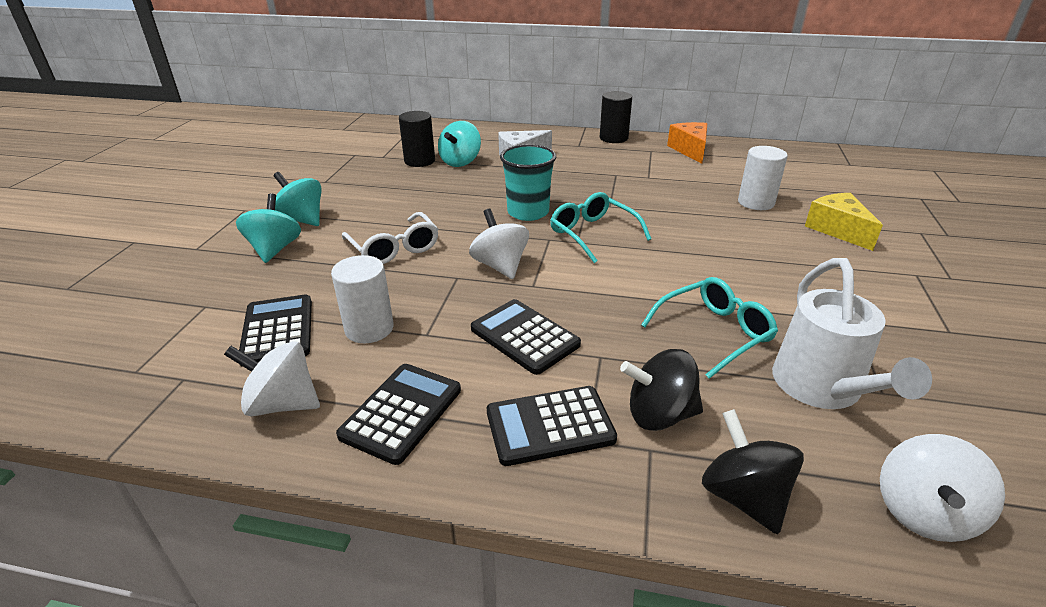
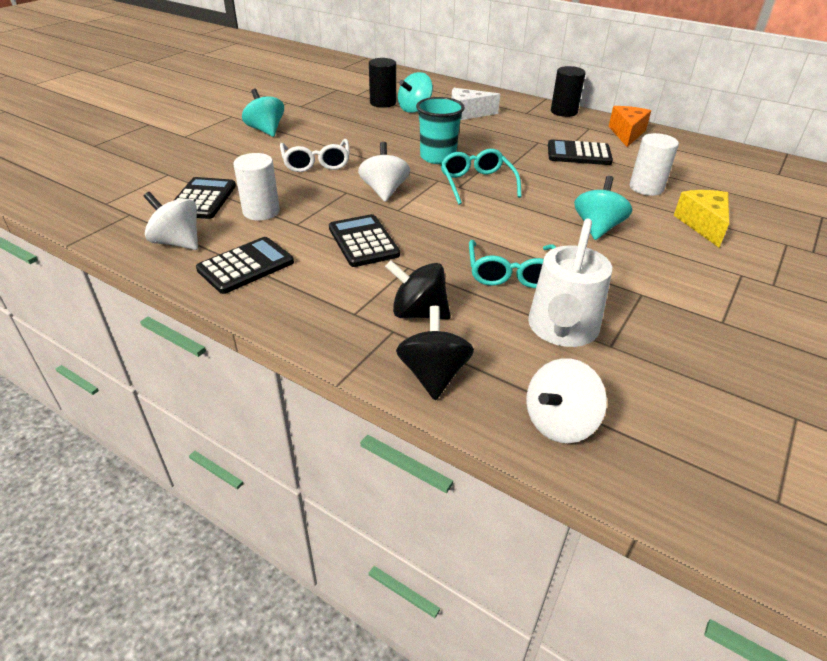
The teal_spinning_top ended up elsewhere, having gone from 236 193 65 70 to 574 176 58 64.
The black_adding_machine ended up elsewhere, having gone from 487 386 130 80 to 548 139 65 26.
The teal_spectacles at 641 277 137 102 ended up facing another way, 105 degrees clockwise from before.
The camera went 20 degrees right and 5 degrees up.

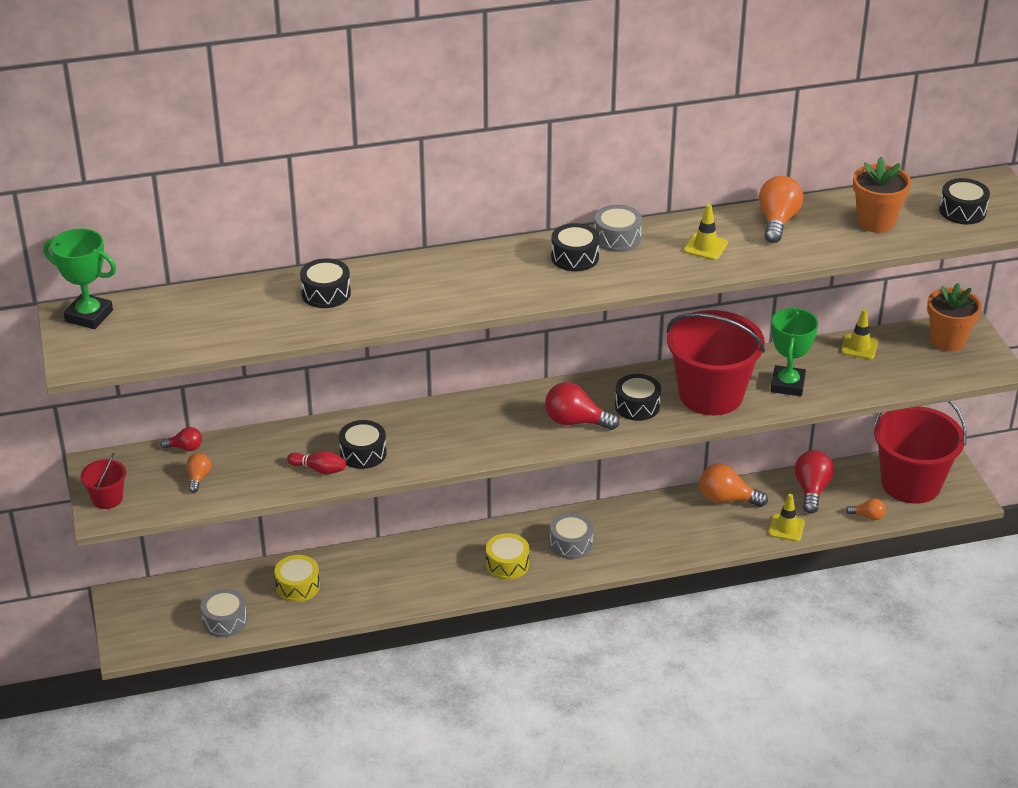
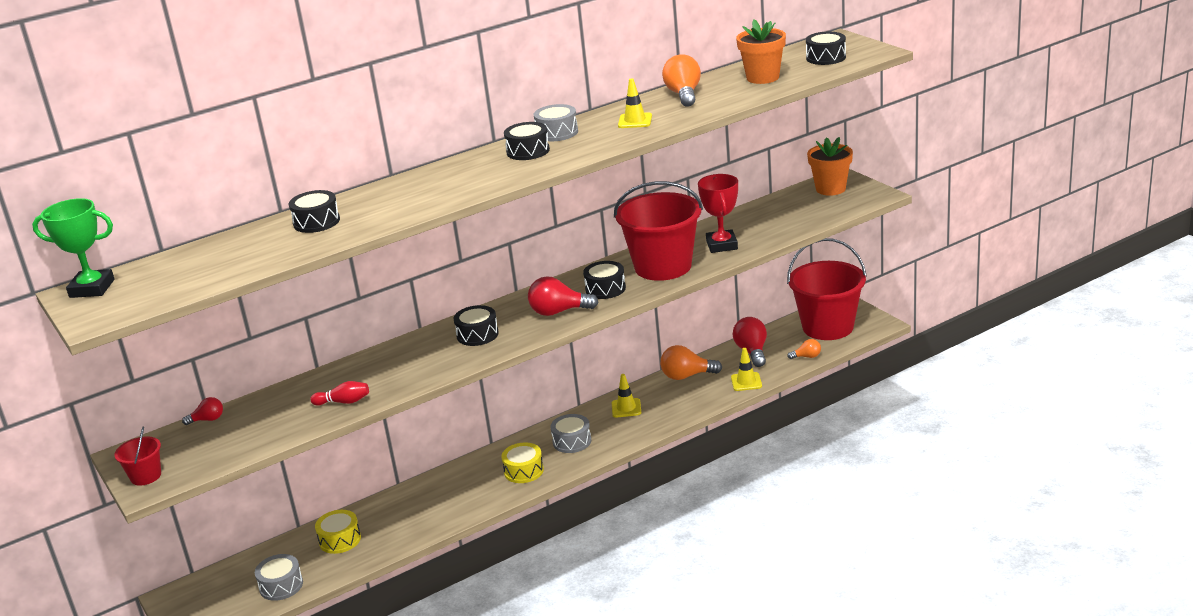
The second view lost the bright_orange_bulb at 186 453 25 40.
The black_snare_drum ended up elsewhere, having gone from 339 420 48 49 to 454 305 45 41.
The bright_yellow_road_cone ended up elsewhere, having gone from 841 309 37 50 to 612 374 29 43.
What was the leaf-green_trophy at 770 308 48 88 turned into the crimson_trophy at 698 174 40 79.
The camera went 15 degrees left and 10 degrees down.

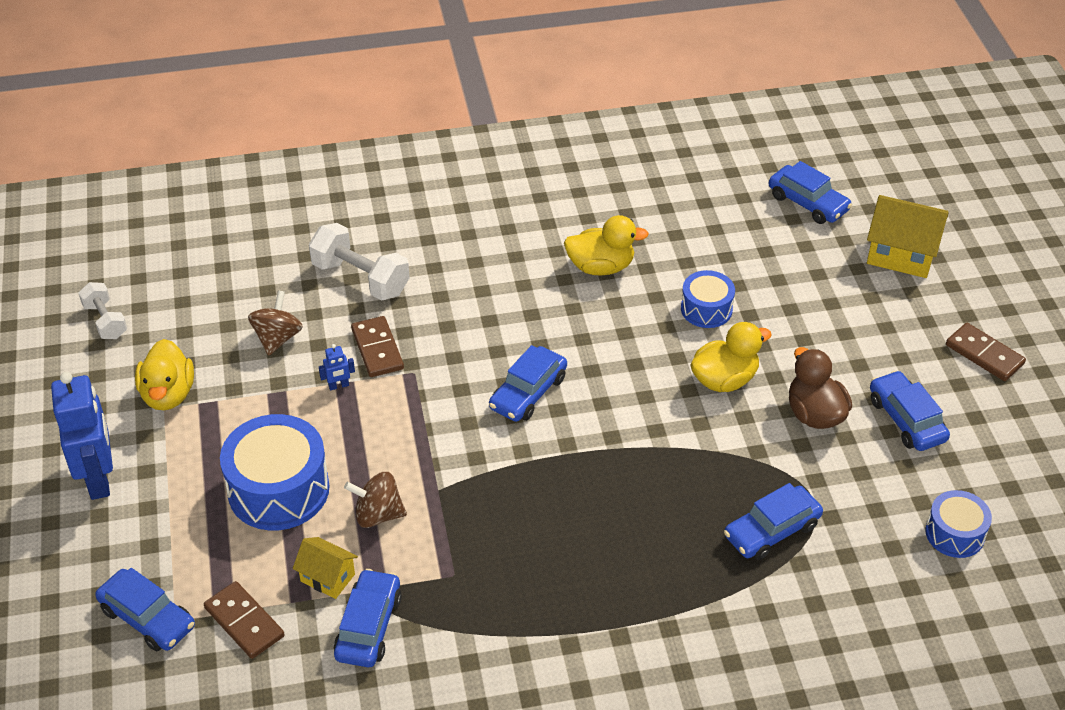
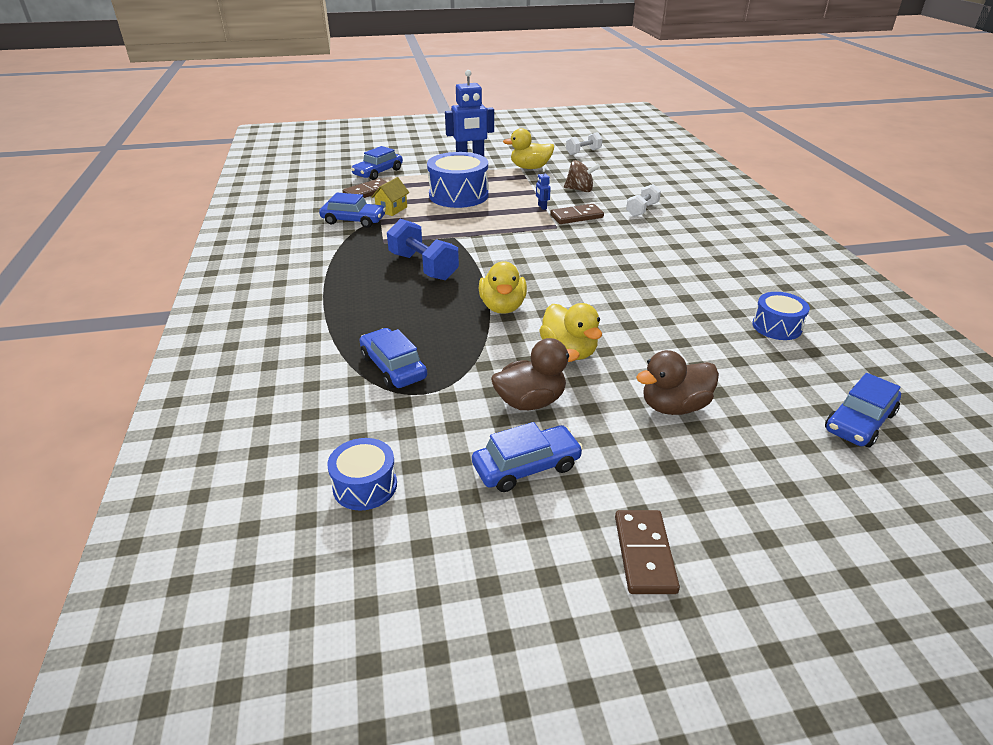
The second view lost the dark_brown_spinning_top at 344 472 63 56.
The second view lost the cobalt_automobile at 489 345 78 77.
The second view lost the bright_yellow_cottage at 867 195 81 83.
The second view gained the cobalt_free_weight at 387 219 72 61.
The second view gained the dark_brown_toy_duck at 636 350 83 65.
The bright_yellow_toy_duck ended up elsewhere, having gone from 564 215 85 61 to 479 261 48 53.
The cobalt_snare_drum ended up elsewhere, having gone from 681 270 54 58 to 752 292 58 48.
The dark_brown_domino at 946 323 80 58 ended up facing another way, 45 degrees counterclockwise from before.
The size of the white_free_weight at 309 223 101 77 changed by a factor of 0.62.
The camera went 90 degrees right and 10 degrees down.

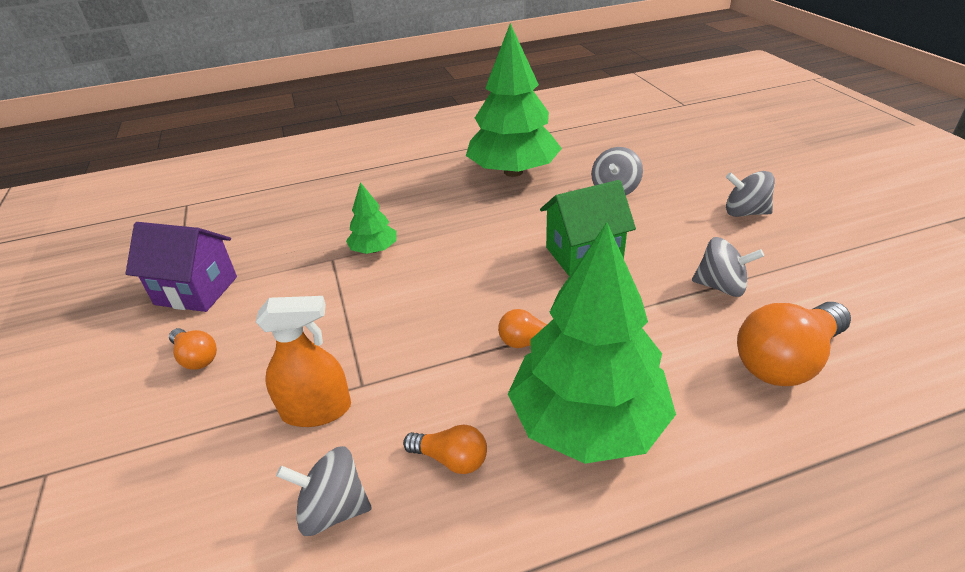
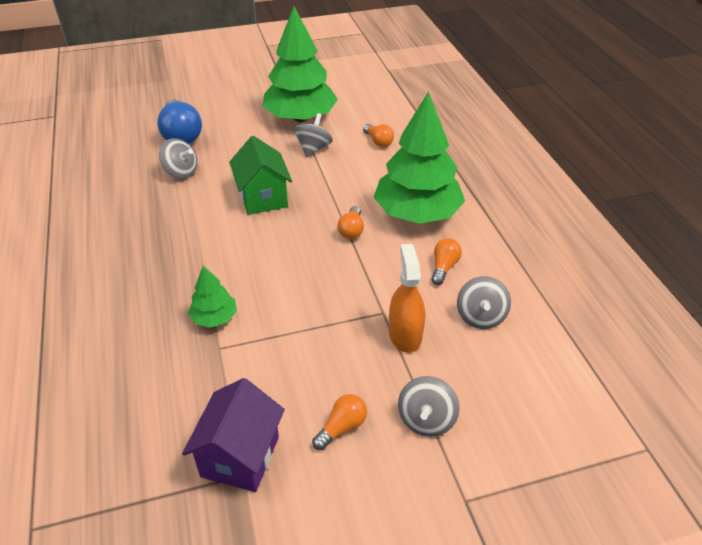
The second view gained the cobalt_bulb at 157 100 45 44.
The leaf-green_toy_tree ended up elsewhere, having gone from 466 23 96 154 to 262 6 76 116.
The ash-grey_spinning_top ended up elsewhere, having gone from 726 171 49 46 to 398 376 62 61.
The size of the bright_orange_bulb at 737 302 114 84 changed by a factor of 0.52.
The camera went 90 degrees left and 5 degrees up.

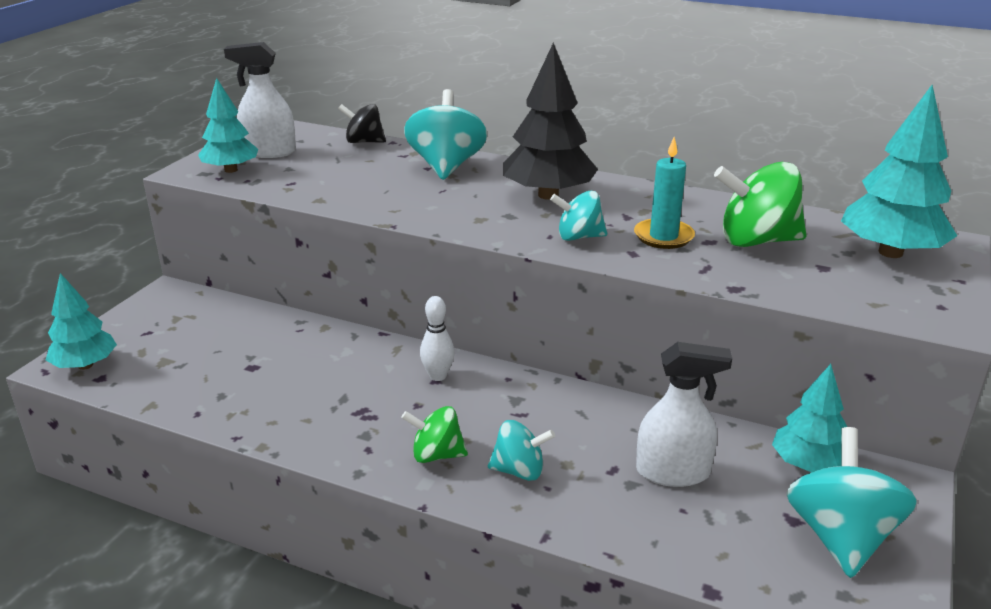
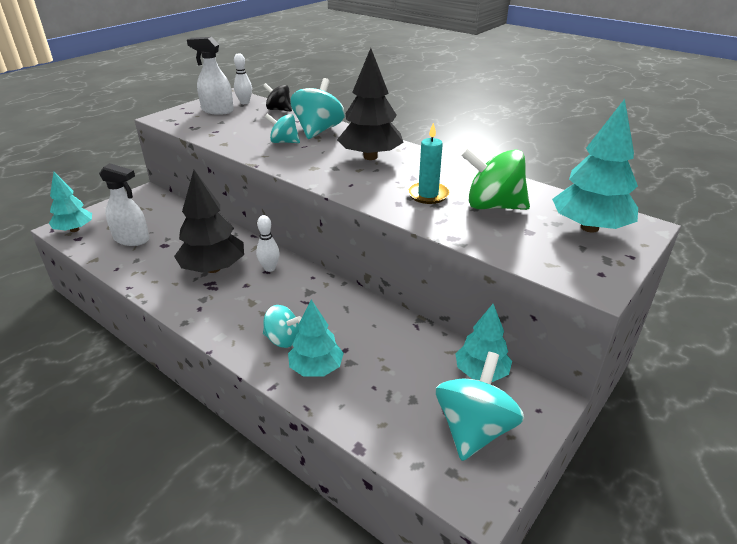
The second view lost the leaf-green_spinning_top at 401 406 67 57.
The second view gained the black_toy_tree at 174 170 70 103.
The second view gained the white_bowling_pin at 234 53 18 51.
The teal_toy_tree ended up elsewhere, having gone from 198 78 60 95 to 288 300 56 77.
The teal_spinning_top ended up elsewhere, having gone from 550 191 57 50 to 265 113 35 30.
The white_spray_cleaner ended up elsewhere, having gone from 636 342 96 145 to 99 163 51 83.
The camera went 15 degrees right and 5 degrees up.

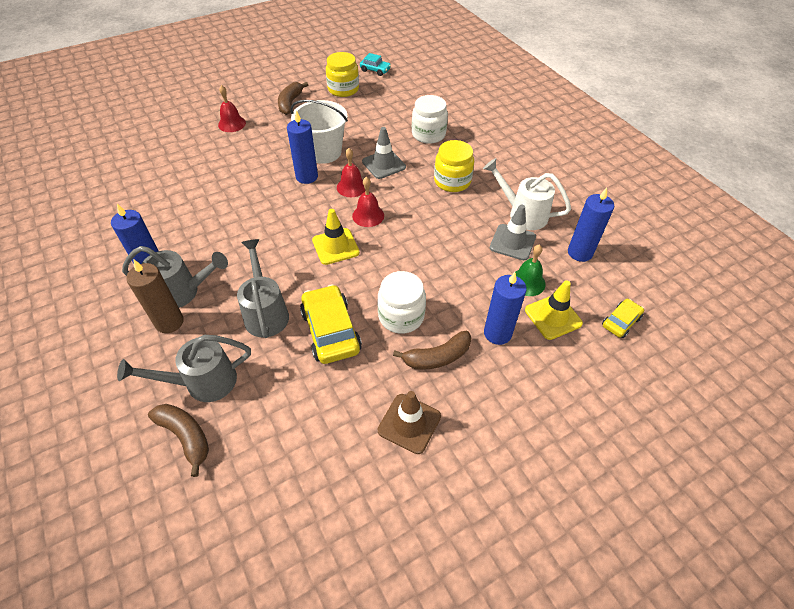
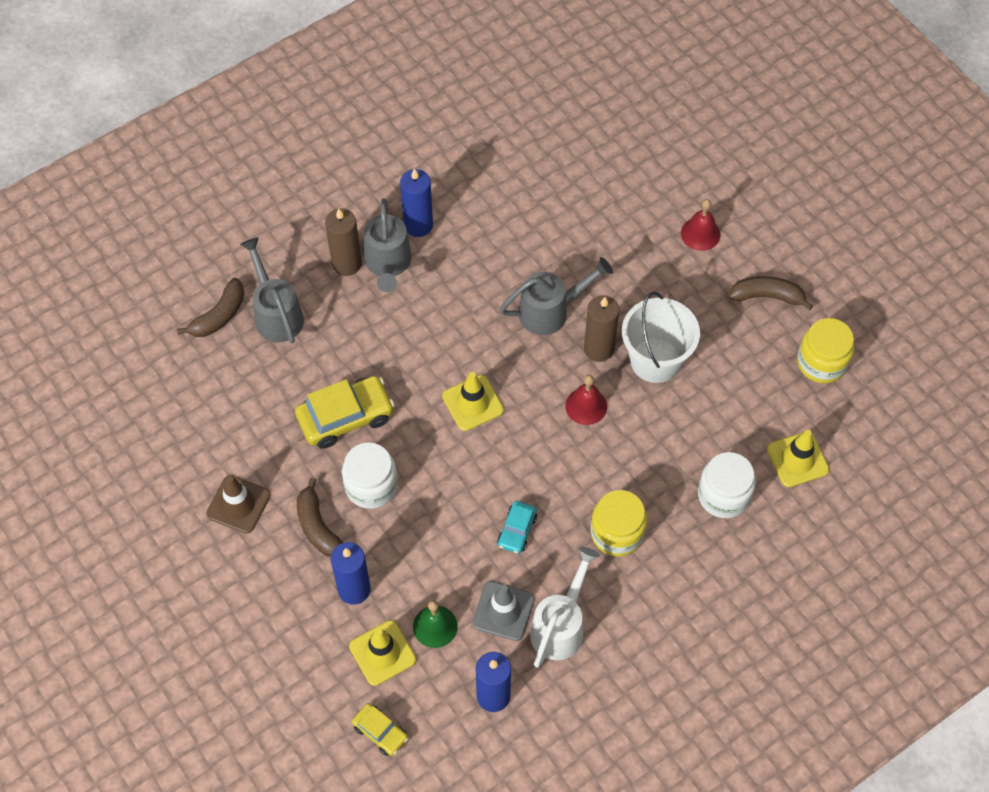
The second view lost the crimson_hand_bell at 352 177 32 50.
The second view lost the ash-grey_road_cone at 362 127 44 52.
The second view gained the bright_yellow_road_cone at 767 430 62 57.
The ash-grey_watering_can ended up elsewhere, having gone from 237 239 52 99 to 500 257 113 78.
The teal_automobile ended up elsewhere, having gone from 360 53 31 23 to 497 501 40 53.
What was the cobalt_pillar_candle at 287 110 31 74 turned into the dark_brown_pillar_candle at 584 295 35 67.
The camera went 85 degrees right and 10 degrees up.

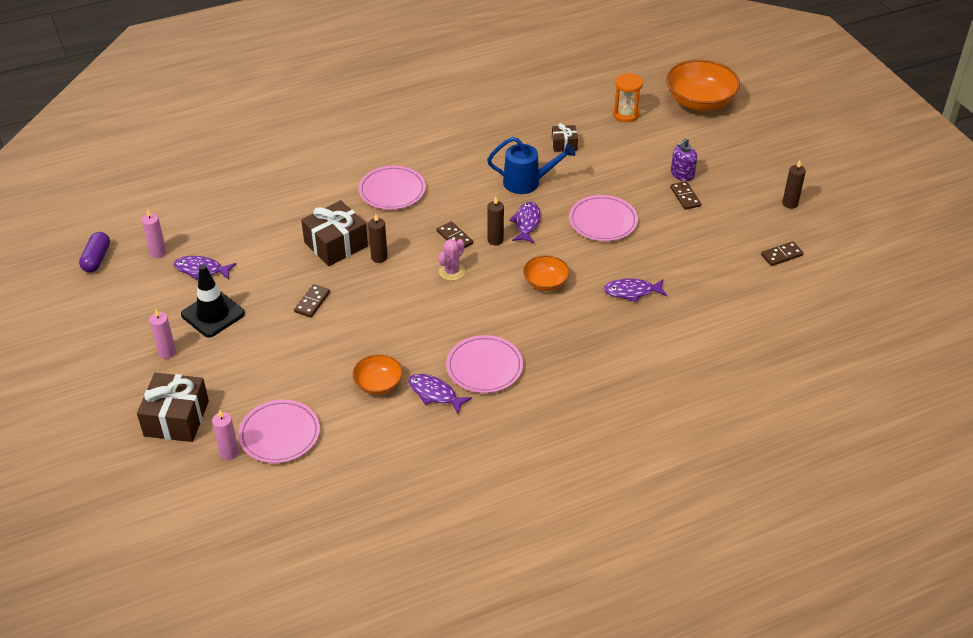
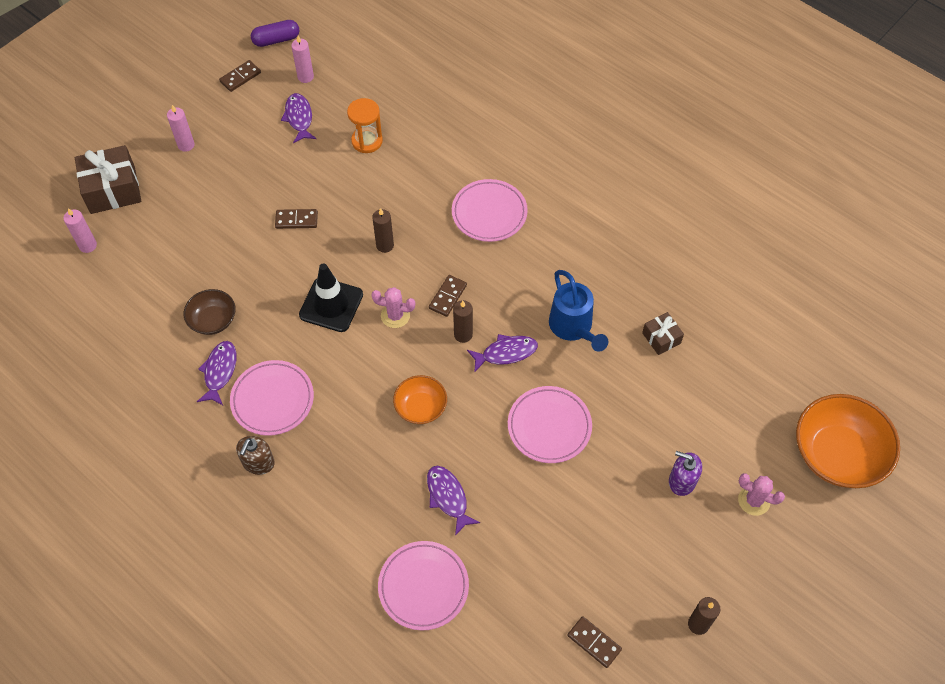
The second view lost the dark_brown_wrapped_gift at 301 200 67 66.
The second view gained the dark_brown_soap_pump at 236 436 39 39.
The second view gained the rose-pink_prickly_plant at 738 473 47 43.
The black_road_cone ended up elsewhere, having gone from 181 265 64 73 to 299 263 64 69.
The rose-pink_flat_dish ended up elsewhere, having gone from 238 400 82 63 to 378 541 91 90.
The bright_orange_sandglass ended up elsewhere, having gone from 613 73 30 49 to 347 98 36 55.
The dark_brown_domino ended up elsewhere, having gone from 670 181 31 29 to 219 60 42 32.
What was the bright_orange_deep_dish at 352 354 51 41 turned into the dark_brown_deep_dish at 184 289 52 46.
The camera went 65 degrees right and 15 degrees up.

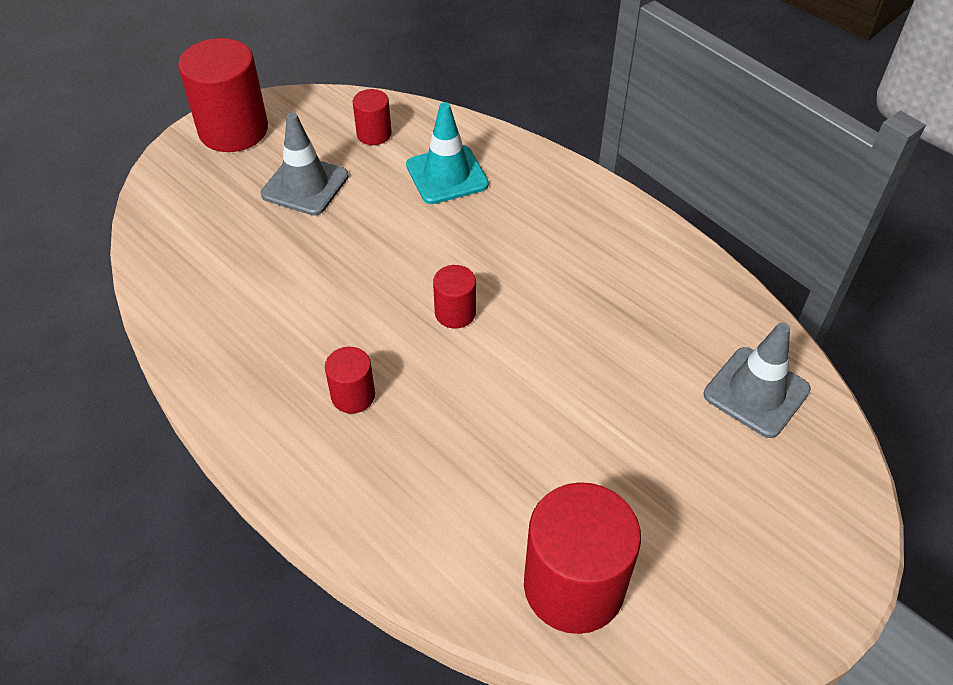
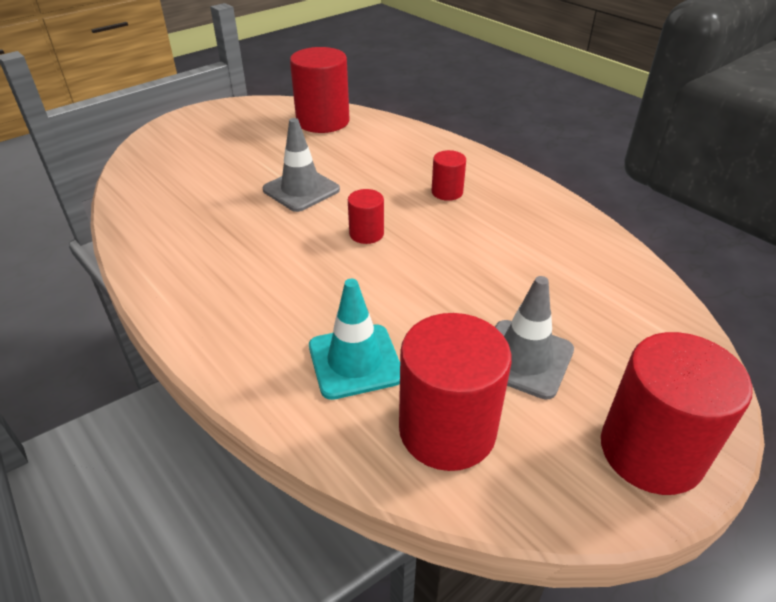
The ash-grey_road_cone ended up elsewhere, having gone from 704 322 107 116 to 263 118 77 94.
The size of the crimson_cylinder_shape at 352 89 40 56 changed by a factor of 1.99.
The camera went 175 degrees left and 10 degrees down.

